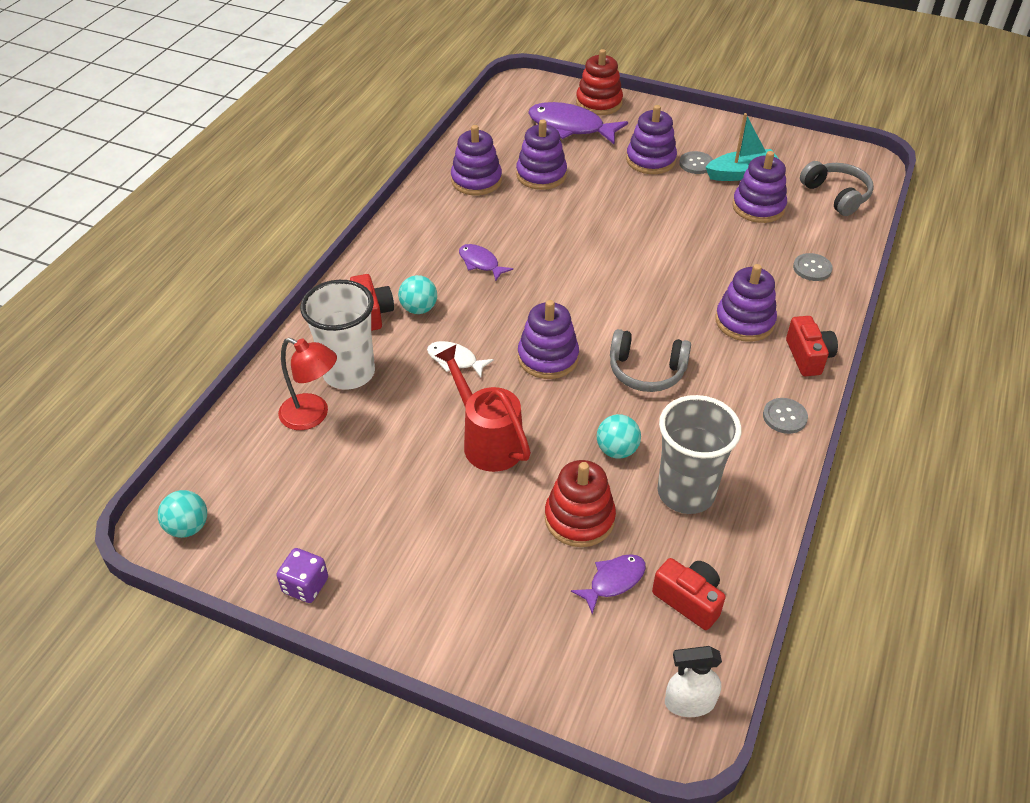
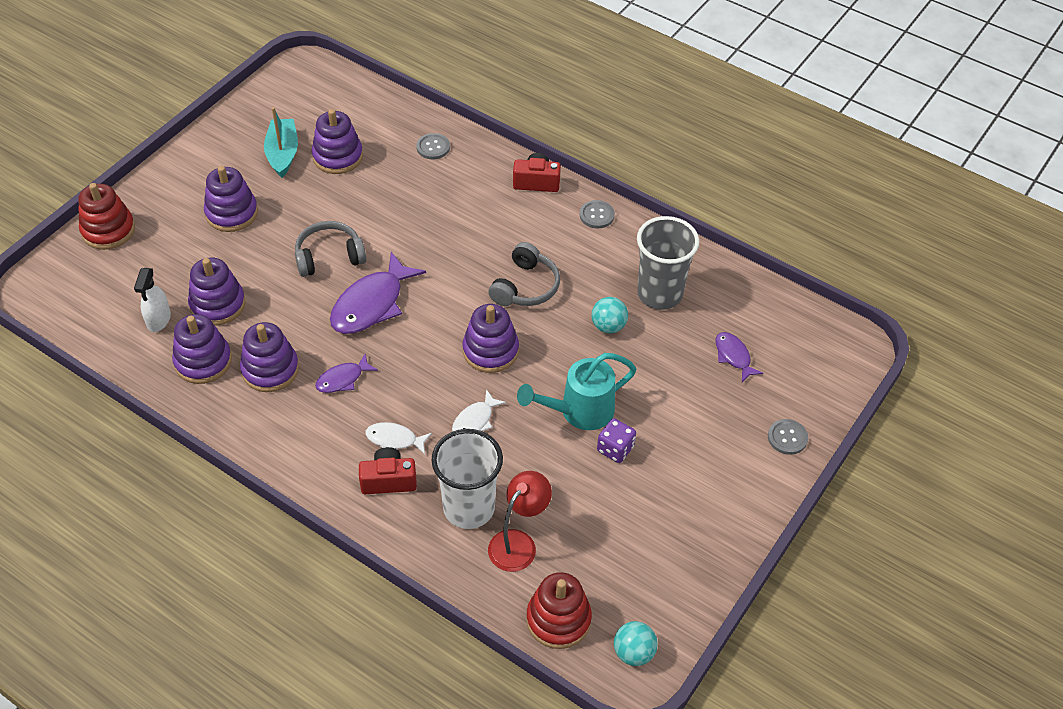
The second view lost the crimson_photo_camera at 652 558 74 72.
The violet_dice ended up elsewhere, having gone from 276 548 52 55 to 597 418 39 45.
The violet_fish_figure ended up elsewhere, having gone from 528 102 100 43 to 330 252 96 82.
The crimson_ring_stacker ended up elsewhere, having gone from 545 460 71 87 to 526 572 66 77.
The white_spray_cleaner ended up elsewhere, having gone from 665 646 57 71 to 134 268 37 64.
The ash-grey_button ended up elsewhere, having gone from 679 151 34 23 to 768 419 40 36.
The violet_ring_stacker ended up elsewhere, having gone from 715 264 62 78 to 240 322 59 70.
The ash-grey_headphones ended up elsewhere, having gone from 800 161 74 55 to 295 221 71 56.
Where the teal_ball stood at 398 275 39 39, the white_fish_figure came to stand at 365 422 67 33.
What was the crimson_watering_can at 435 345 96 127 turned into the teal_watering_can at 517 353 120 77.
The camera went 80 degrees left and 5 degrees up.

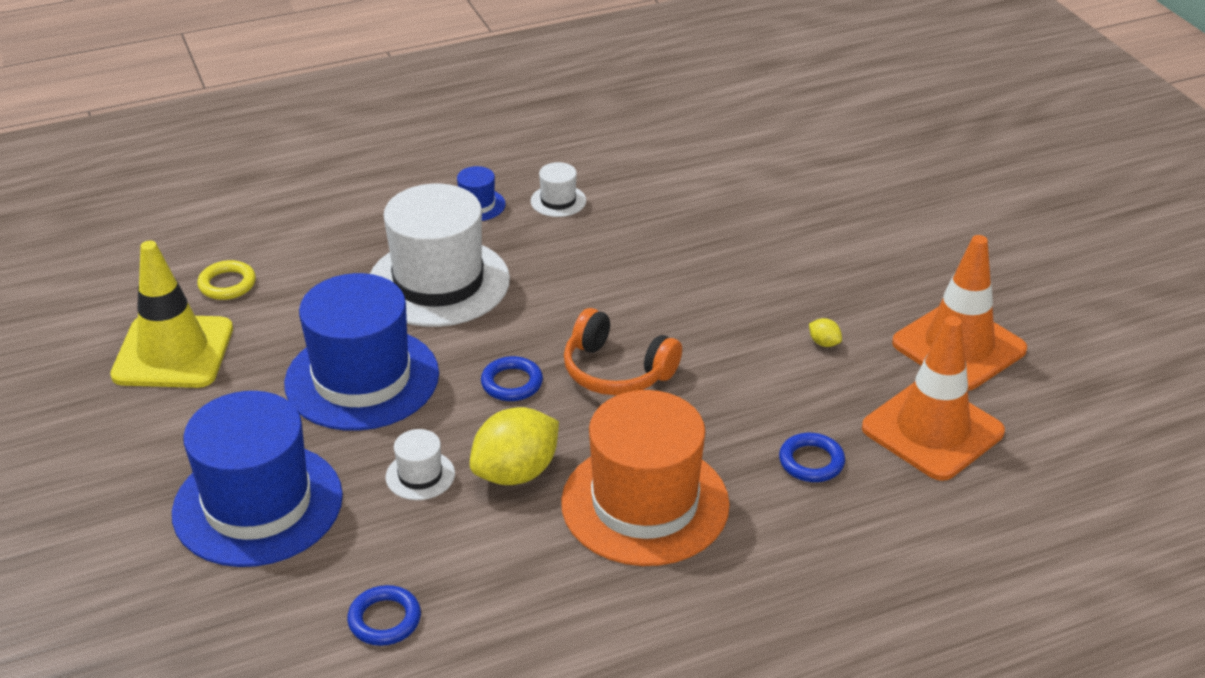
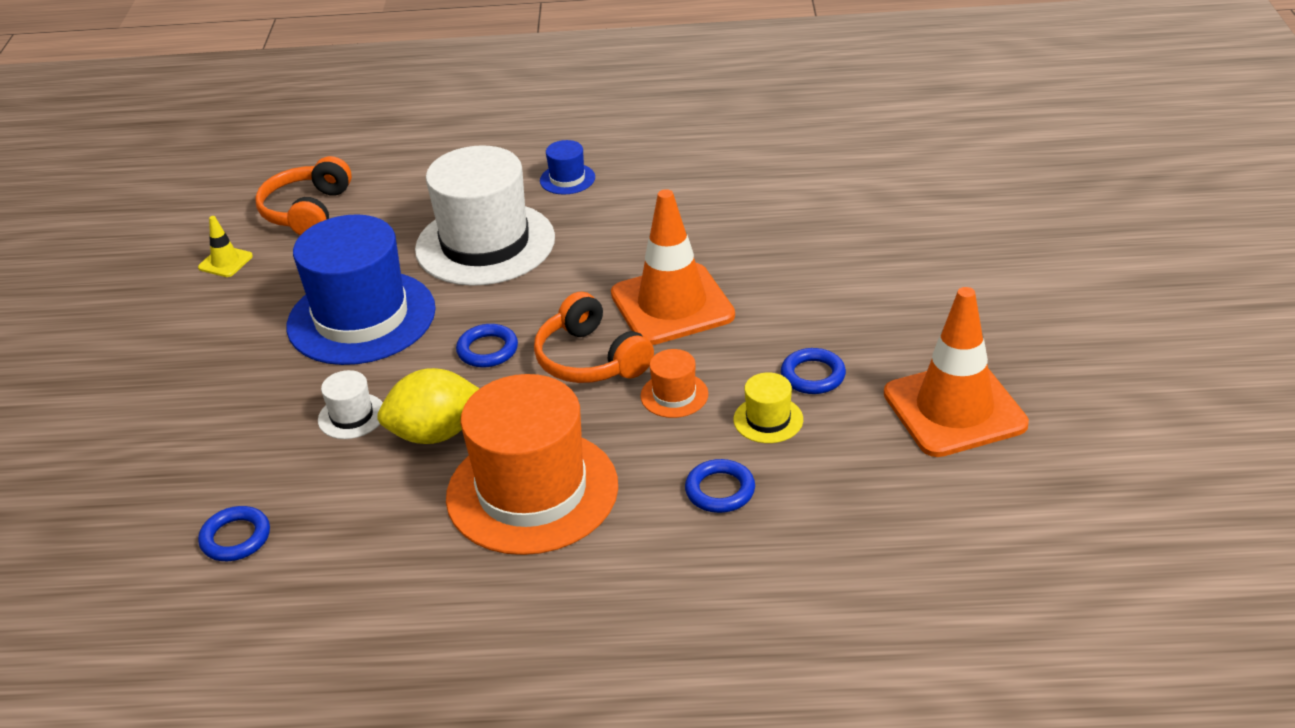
The second view lost the cobalt_hat at 172 391 171 176.
The second view lost the white_hat at 531 162 55 55.
The second view gained the bright_orange_hat at 640 349 68 69.
The second view gained the bright_yellow_hat at 734 372 69 71.
The bright_orange_road_cone ended up elsewhere, having gone from 862 316 143 165 to 611 189 124 156.
Where the bright_yellow_hoop stood at 197 260 59 40, the bright_orange_headphones came to stand at 255 156 97 79.
Where the bright_yellow_citrus_fruit stood at 809 318 33 29, the cobalt_hoop came to stand at 781 348 65 46.
The size of the bright_yellow_road_cone at 110 241 123 147 changed by a factor of 0.44.
The camera went 25 degrees right and 0 degrees up.

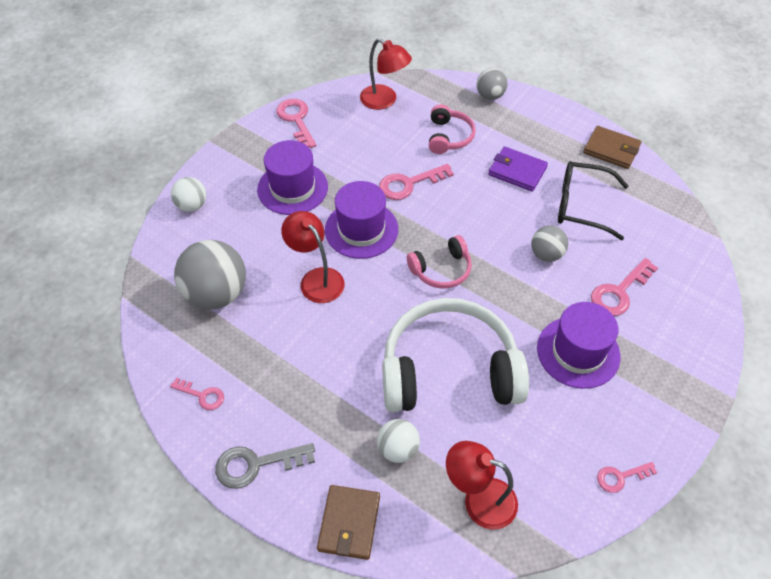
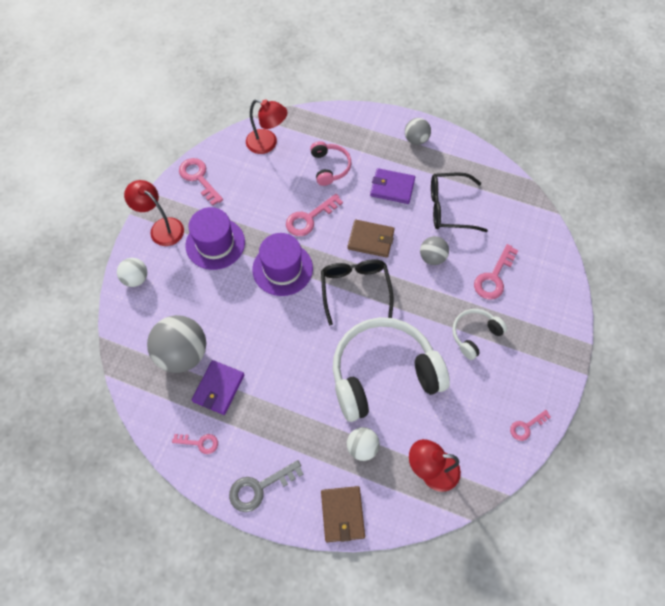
The second view gained the violet_wallet at 192 360 52 55.
The crimson_lamp ended up elsewhere, having gone from 281 211 64 92 to 124 180 60 66.
The ash-grey_ball ended up elsewhere, having gone from 477 68 30 32 to 405 118 26 27.
The dark_brown_wallet ended up elsewhere, having gone from 583 126 58 43 to 348 220 47 38.
Where the rose-pink_headphones stood at 407 235 65 54, the black_spectacles came to stand at 321 259 73 66.
Where the violet_hat stood at 537 302 83 87, the white_headphones came to stand at 452 309 55 51.
The camera went 15 degrees left and 10 degrees up.

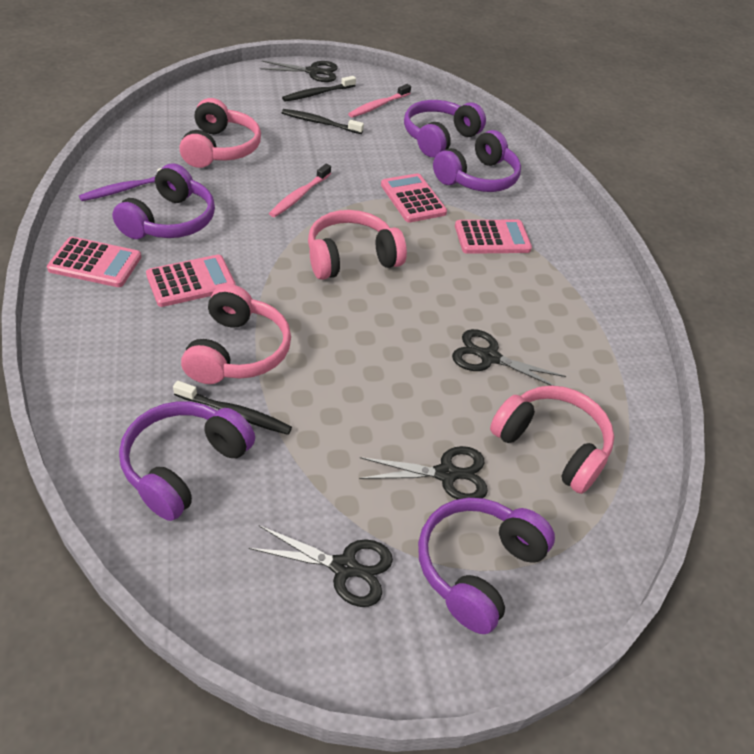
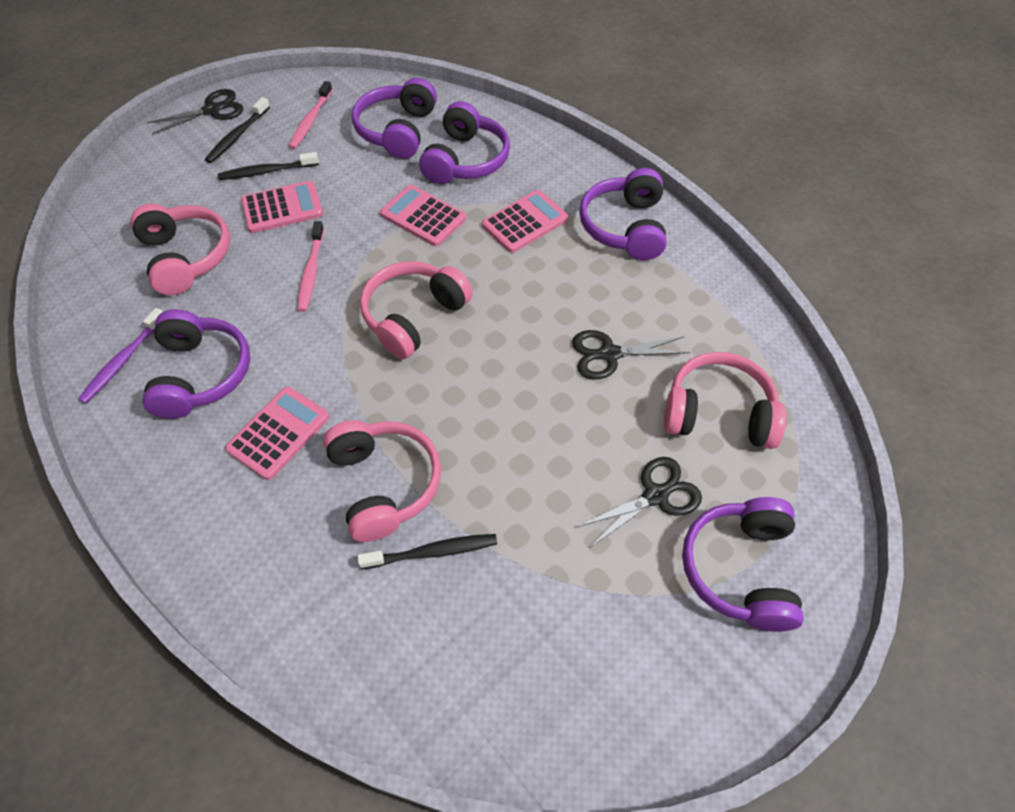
The second view lost the black_shears at 249 526 144 81.
The rose-pink_adding_machine ended up elsewhere, having gone from 47 237 94 50 to 241 181 82 52.
The violet_headphones ended up elsewhere, having gone from 119 401 136 120 to 579 168 88 92.
The camera went 25 degrees left and 10 degrees up.

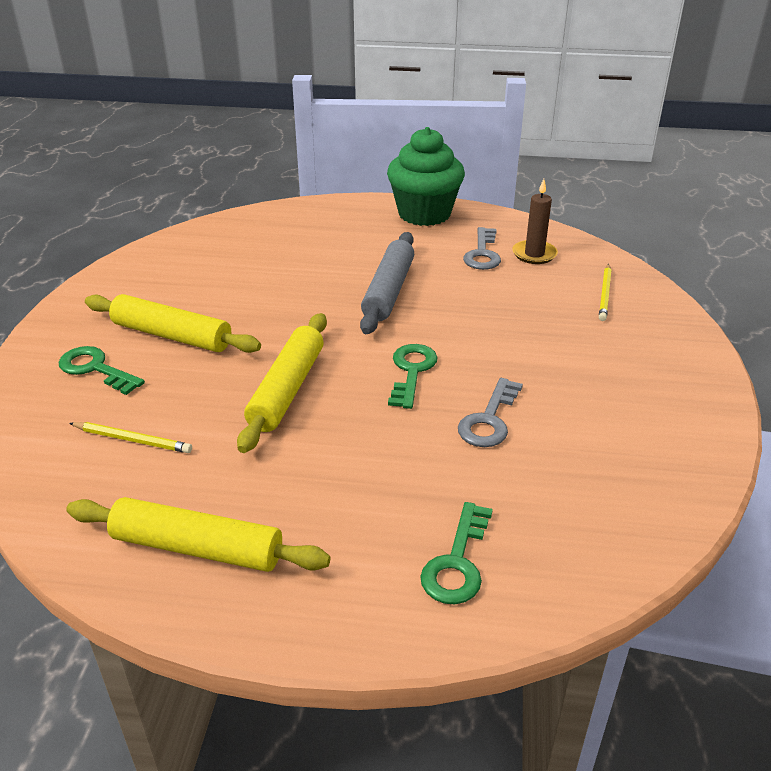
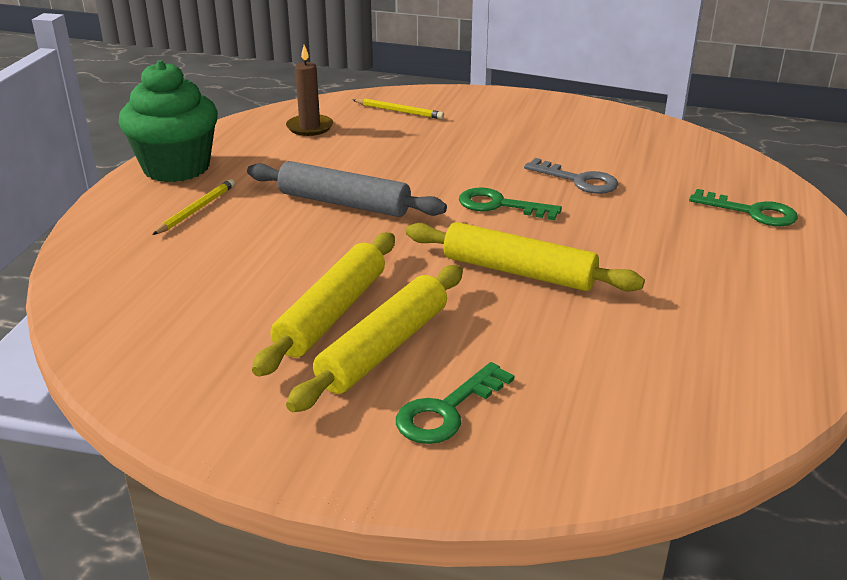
The second view lost the ash-grey_latchkey at 463 227 38 43.
The bright_yellow_dough_roller ended up elsewhere, having gone from 66 497 264 75 to 252 233 143 144.
The bright_yellow_lead_pencil ended up elsewhere, having gone from 69 422 123 31 to 152 179 83 56.
The camera went 80 degrees left and 5 degrees down.

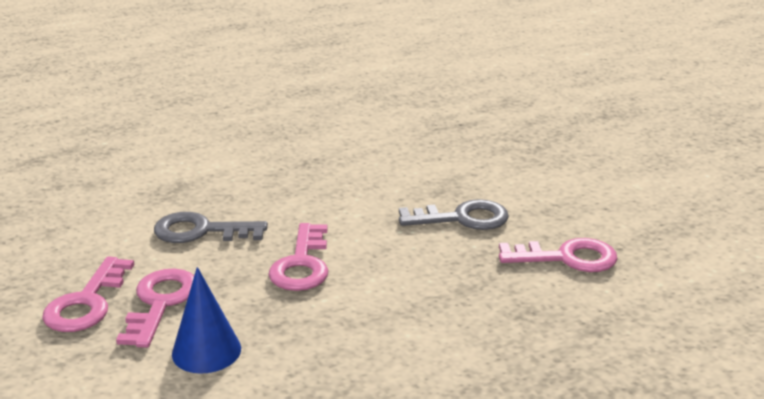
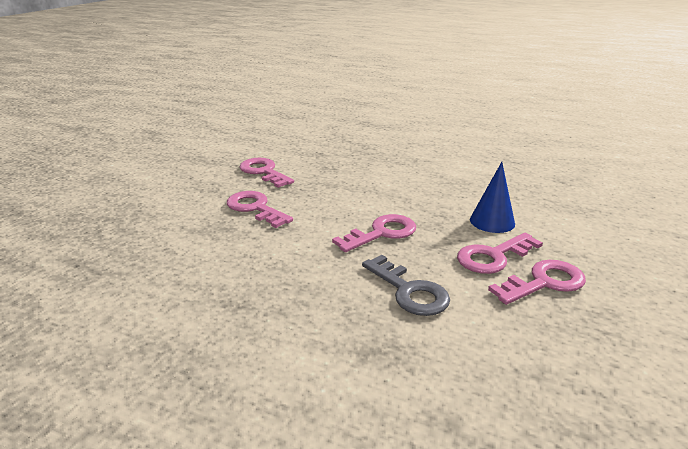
What was the ash-grey_latchkey at 399 199 110 31 turned into the rose-pink_latchkey at 227 191 66 37.
The camera went 130 degrees left and 0 degrees up.

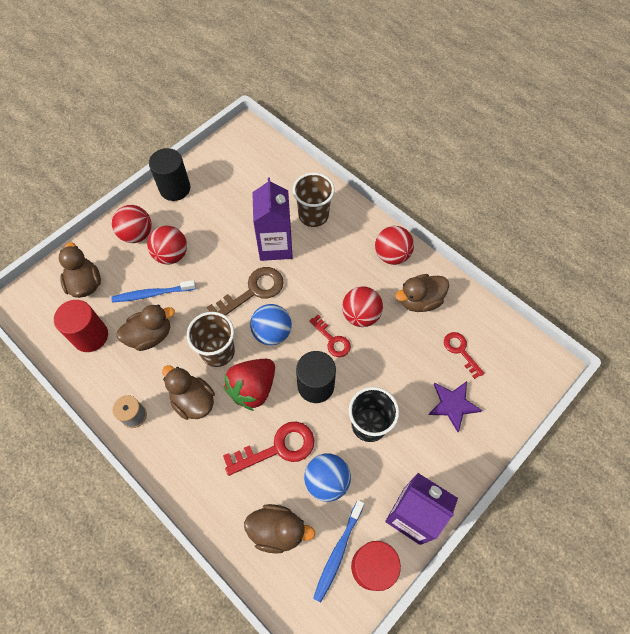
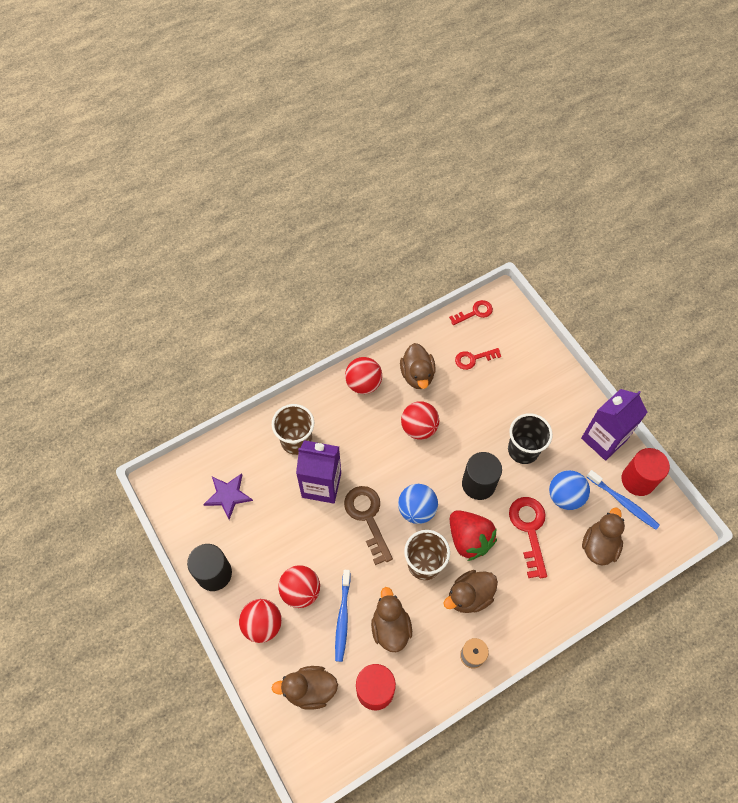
The crimson_latchkey ended up elsewhere, having gone from 309 315 42 42 to 449 300 44 25.
The violet_star_shape ended up elsewhere, having gone from 428 381 55 51 to 203 473 50 47.
The camera went 75 degrees left and 0 degrees up.

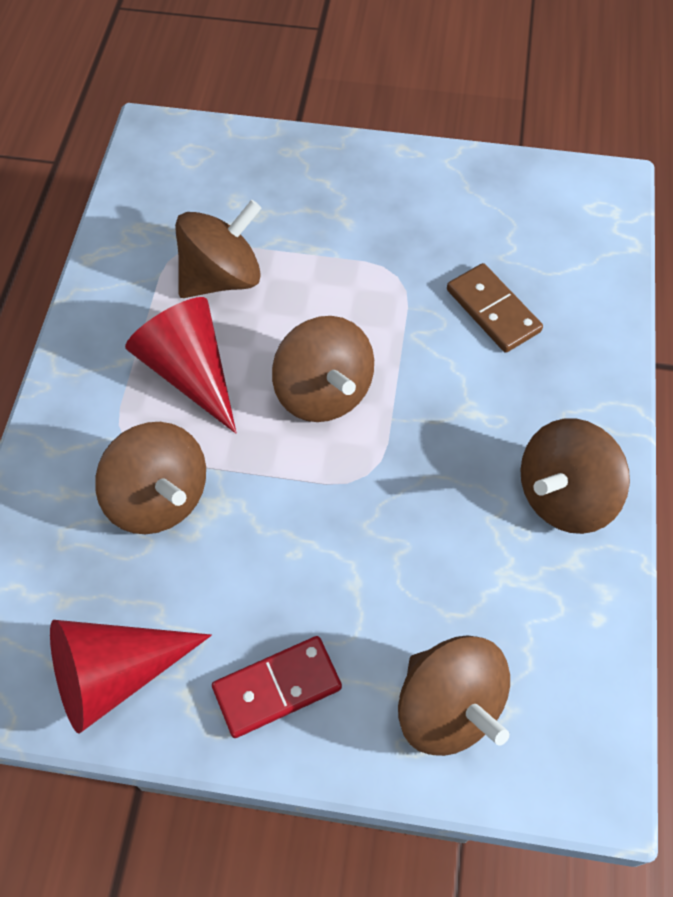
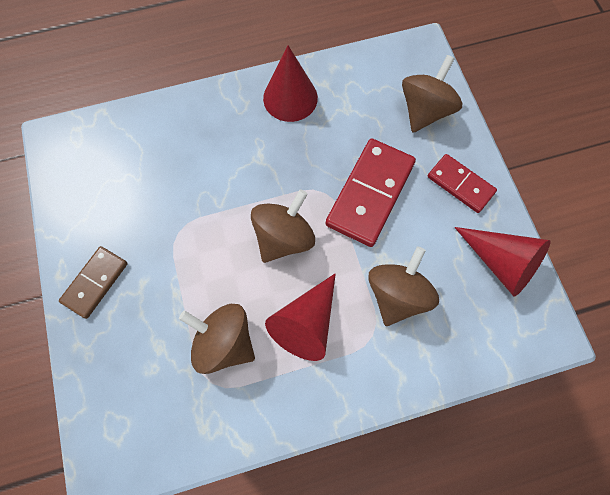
The second view gained the crimson_domino at 326 138 90 109.
The dark_brown_domino ended up elsewhere, having gone from 447 263 96 90 to 59 246 69 73.
Where the dark_brown_spinning_top stood at 520 418 110 116, the crimson_solid_cone came to stand at 263 45 55 77.
The camera went 115 degrees left and 10 degrees up.

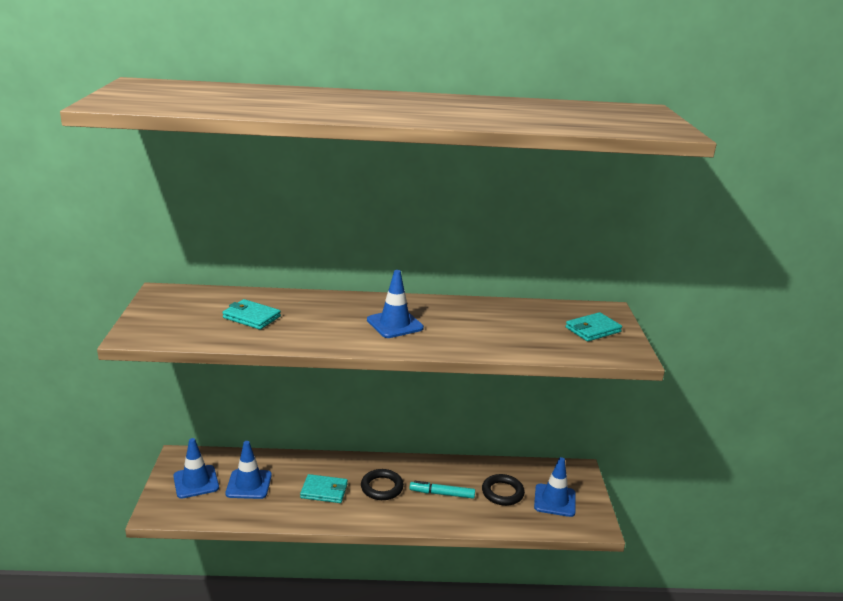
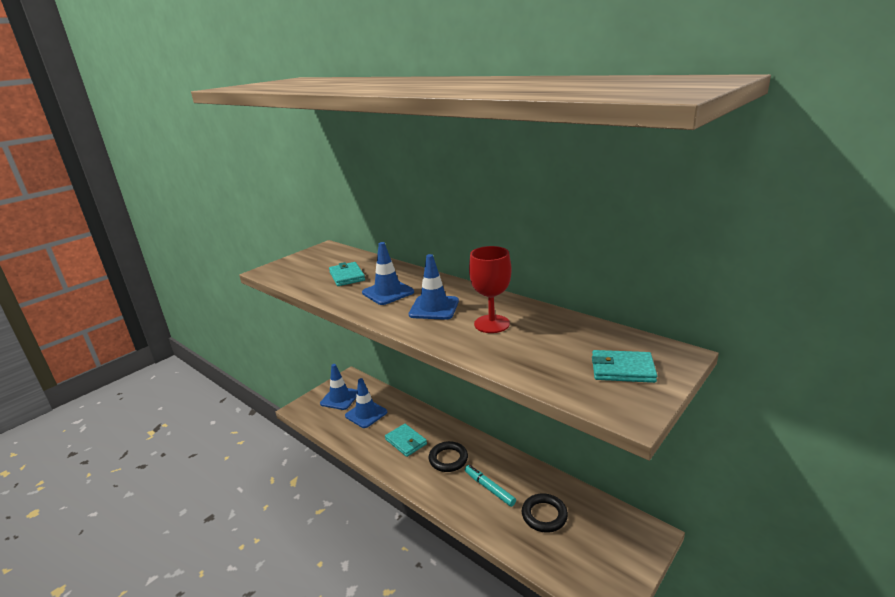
The second view gained the crimson_wine_glass at 469 246 43 87.
The cobalt_road_cone ended up elsewhere, having gone from 534 457 42 60 to 362 242 52 63.
The camera went 45 degrees right and 0 degrees up.

